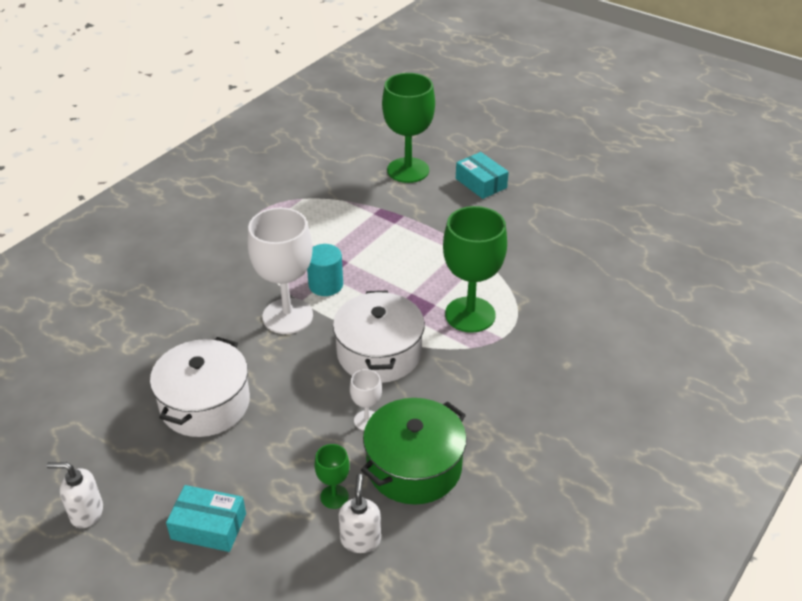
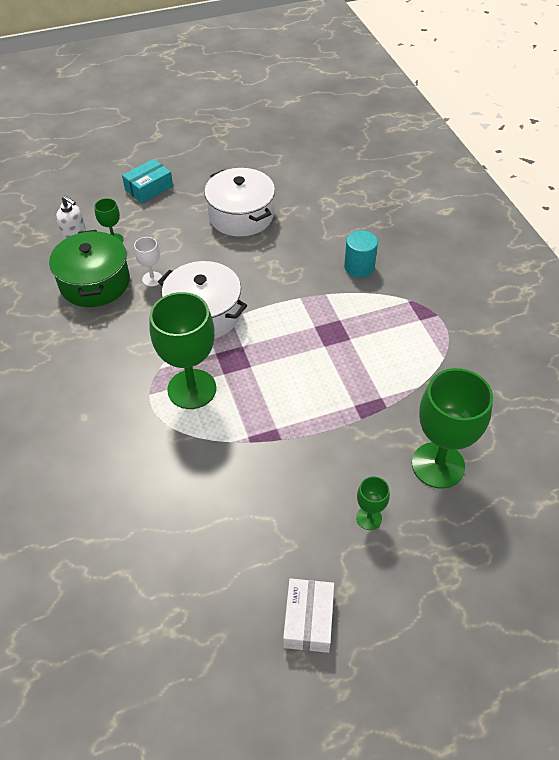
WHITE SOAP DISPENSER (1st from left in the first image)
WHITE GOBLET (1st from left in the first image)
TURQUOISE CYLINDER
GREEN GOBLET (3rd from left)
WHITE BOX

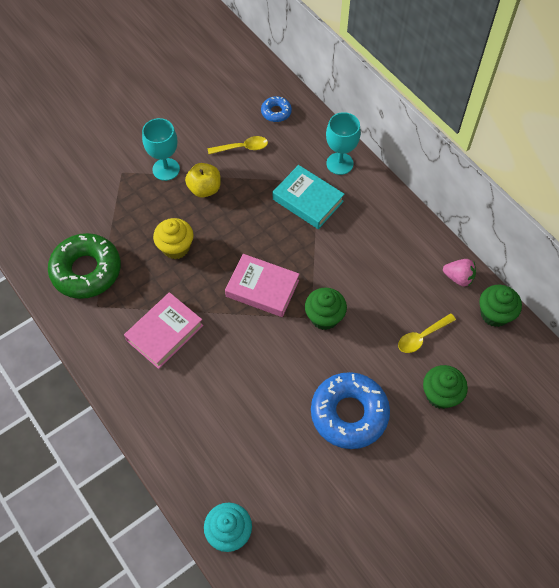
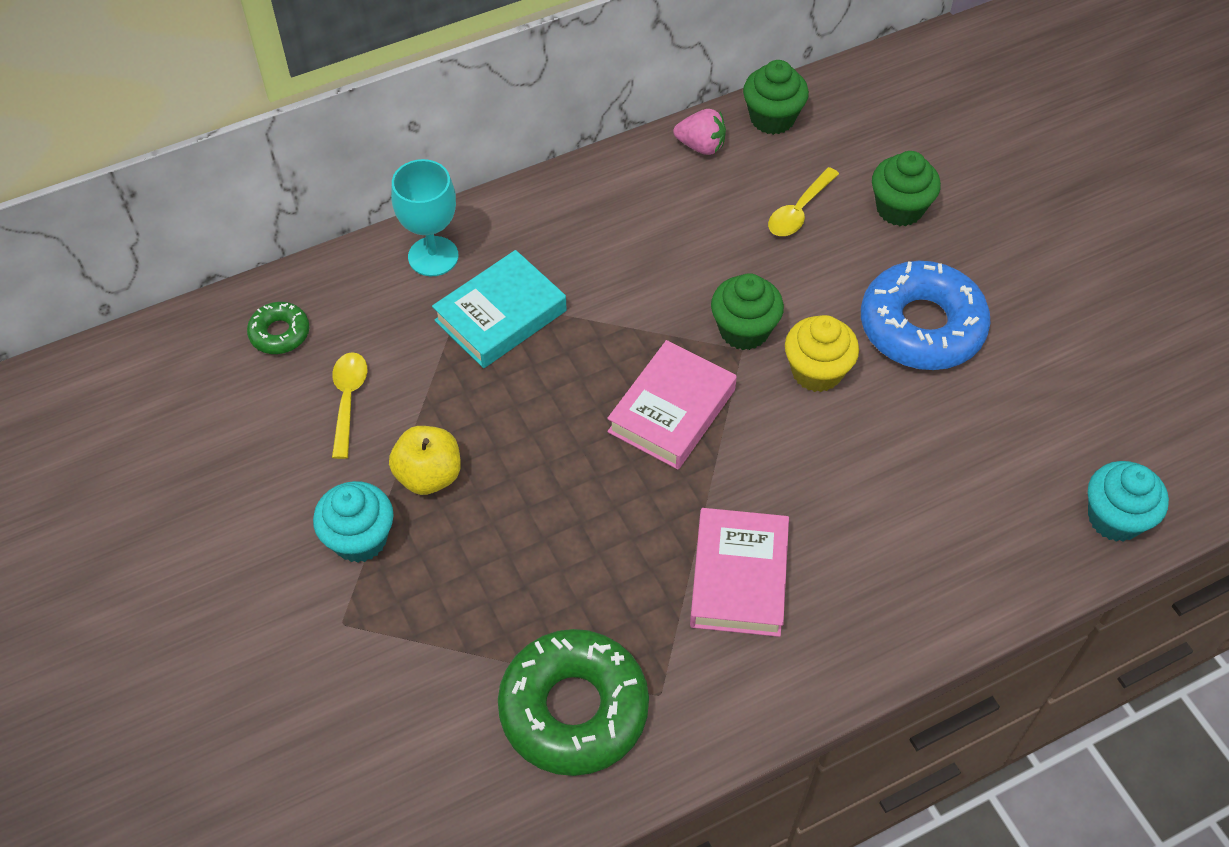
PINK BOOK (2nd from left)
TURQUOISE CUPCAKE (1st from left)
YELLOW CUPCAKE
GREEN DONUT (1st from left)
YELLOW SPOON (2nd from left)
PINK STRAWBERRY

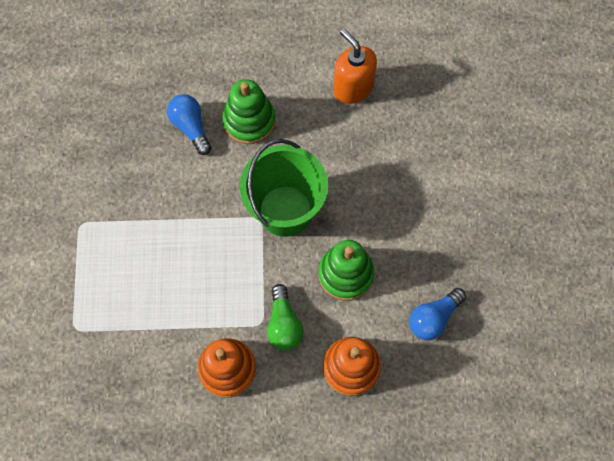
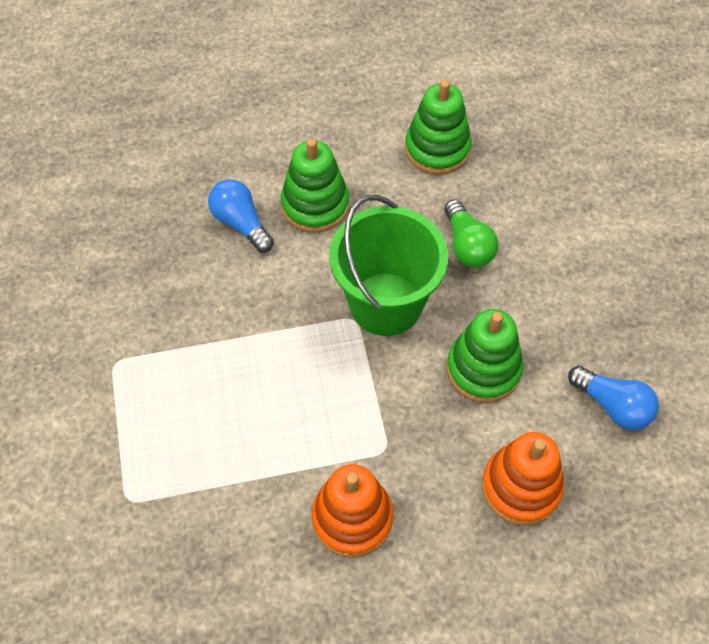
GREEN LIGHT BULB
GREEN STACKING TOY (2nd from left)
BLUE LIGHT BULB (2nd from left)

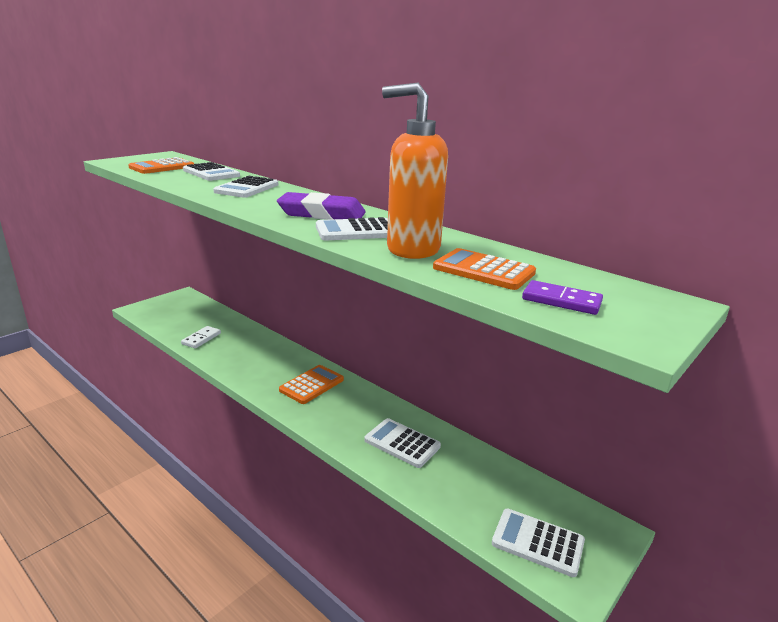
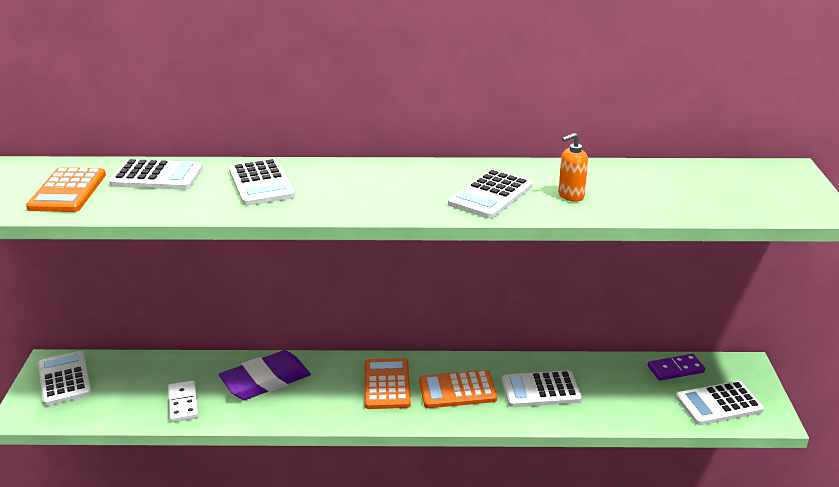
PURPLE ERASER
ORANGE SOAP DISPENSER
ORANGE CALCULATOR (3rd from left)
PURPLE DOMINO
WHITE CALCULATOR (1st from left)

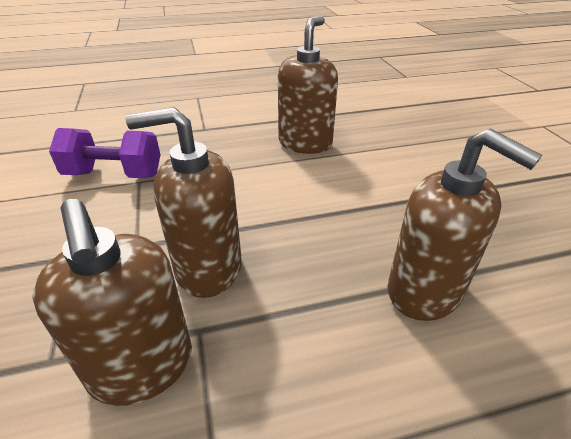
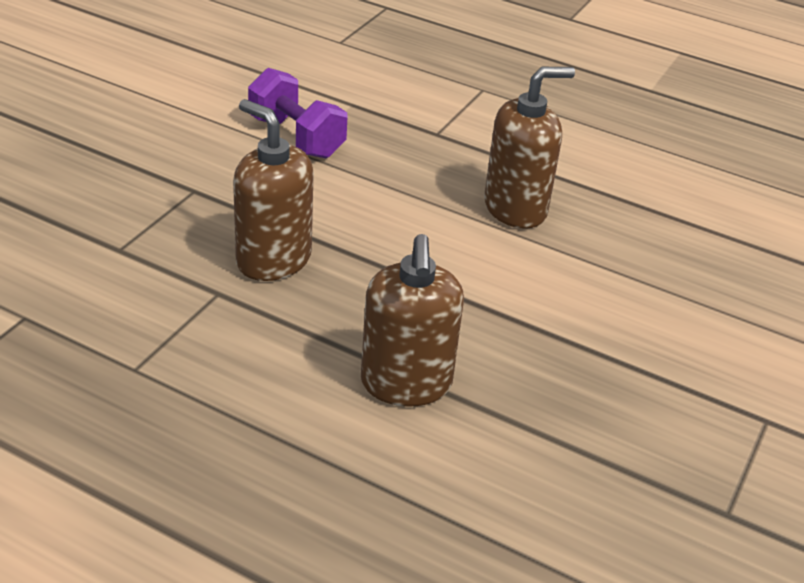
BROWN SOAP DISPENSER (1st from left in the first image)

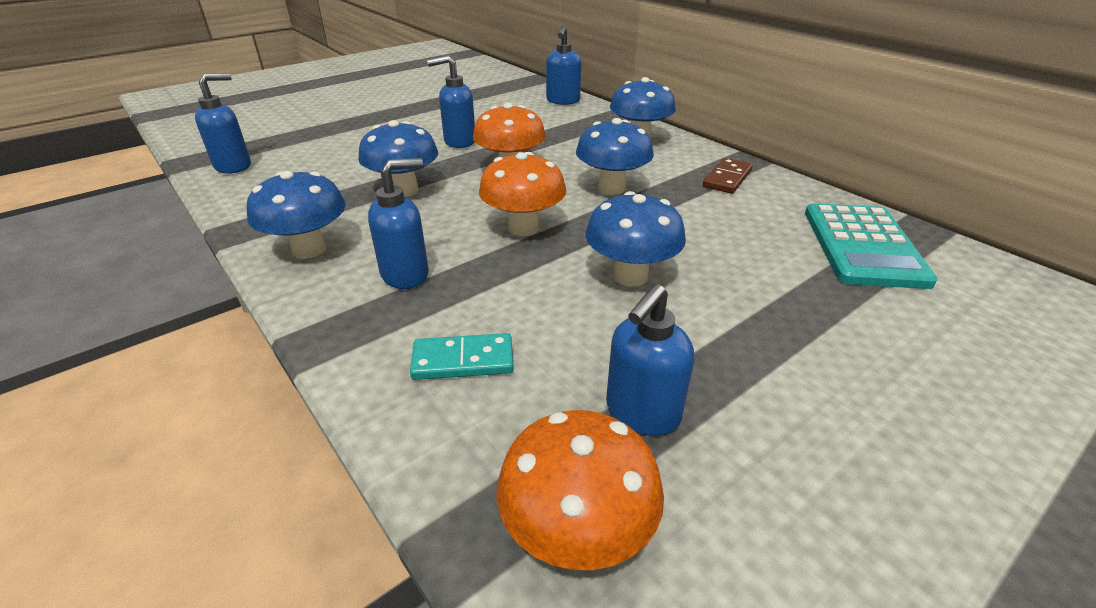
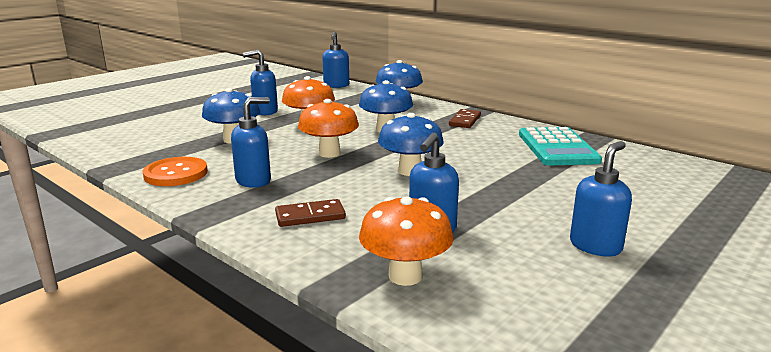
BLUE SOAP DISPENSER (5th from left)
ORANGE BUTTON
BROWN DOMINO (1st from left)

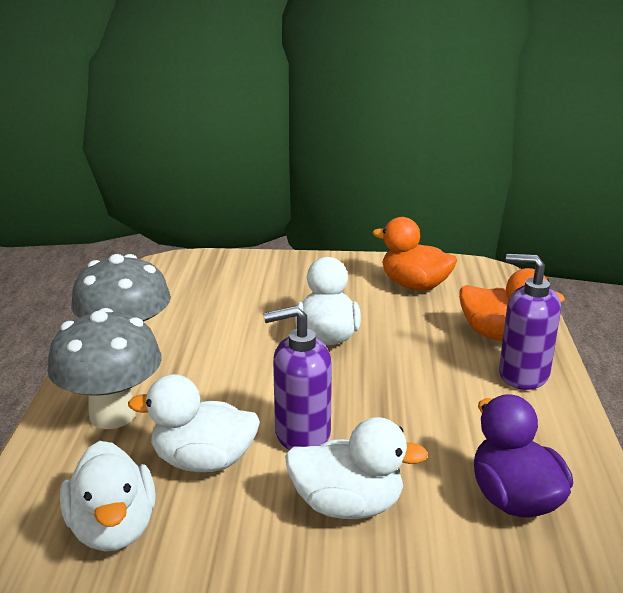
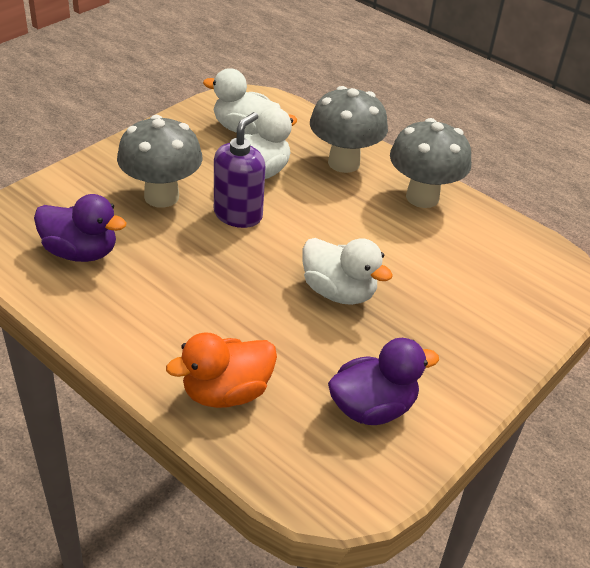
GREY MUSHROOM (1st from left)
PURPLE DUCK (2nd from left)
PURPLE SOAP DISPENSER (2nd from left in the first image)

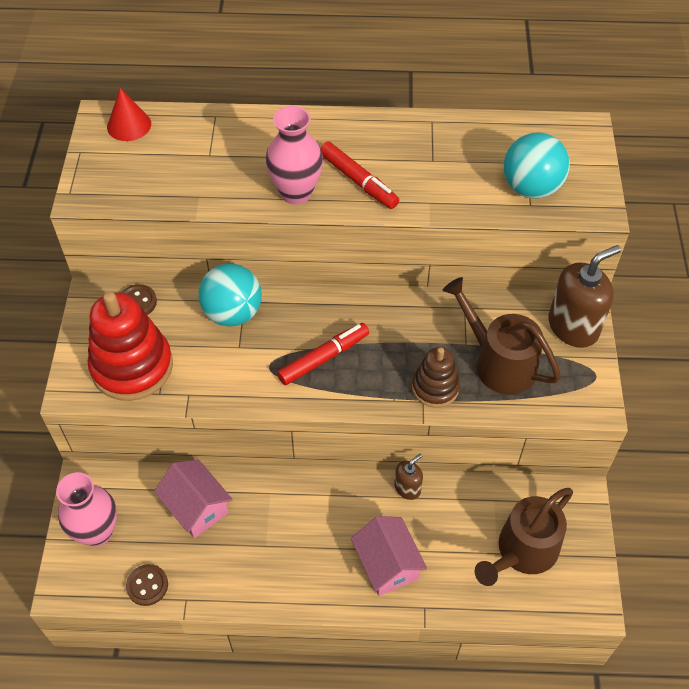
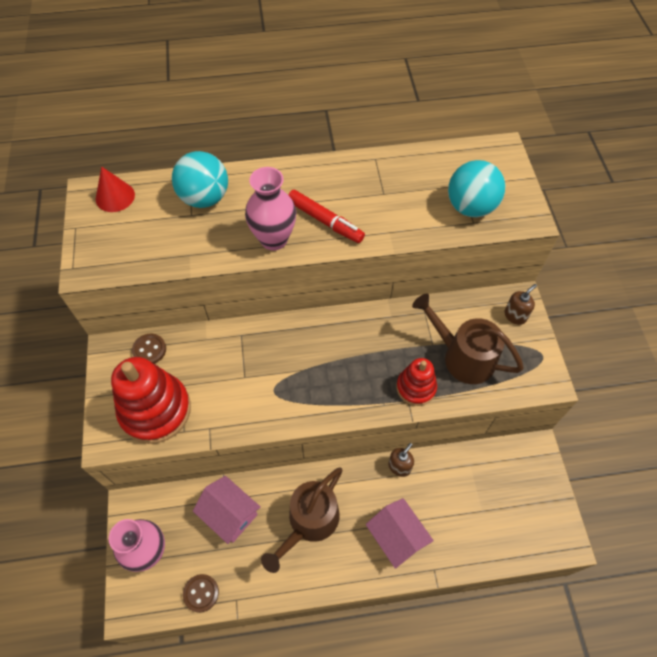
TURQUOISE BALL (1st from left)
RED MARKER (1st from left in the first image)
RED STACKING TOY (2nd from left)
BROWN WATERING CAN (1st from left)
BROWN SOAP DISPENSER (2nd from left)

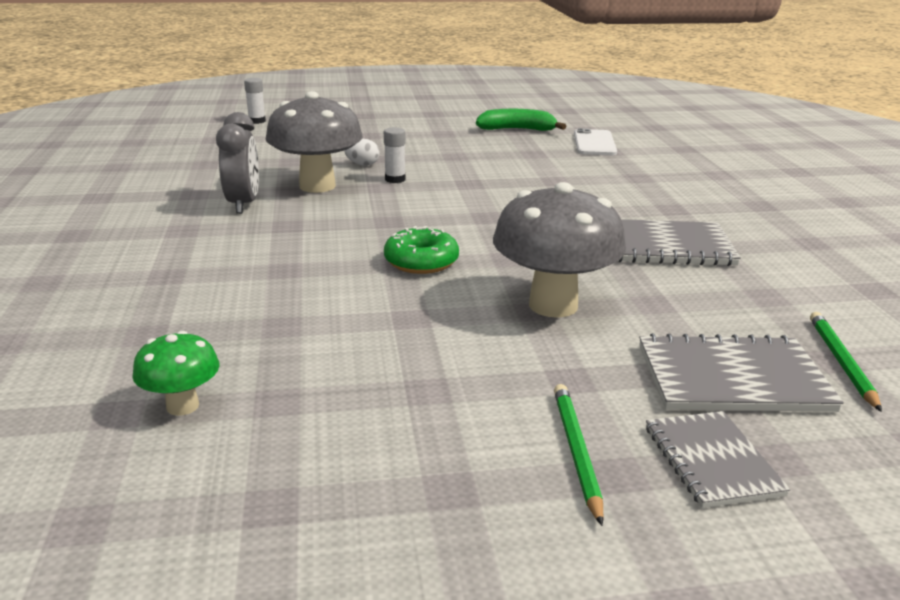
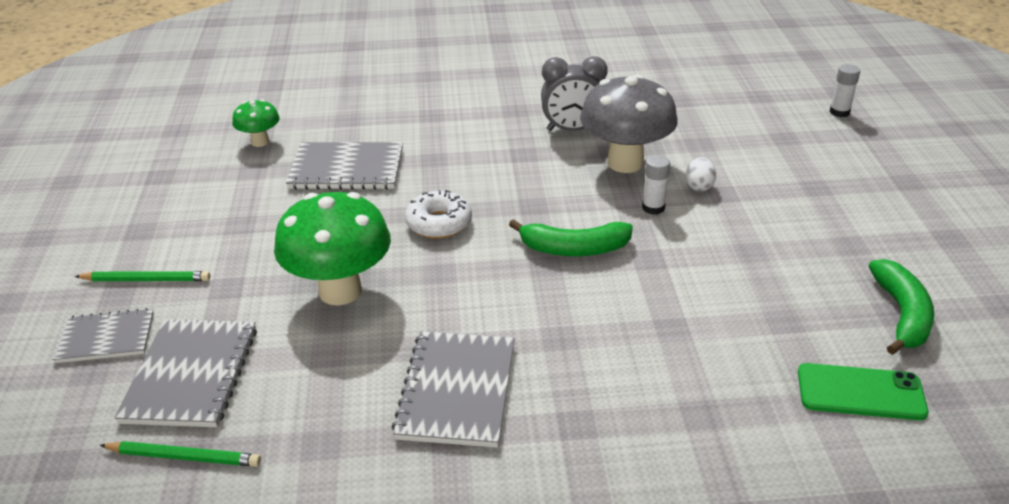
WHITE DONUT
GREEN MUSHROOM (2nd from left)
GREEN PHONE
GREY NOTEBOOK (3rd from left)
GREEN BANANA (1st from left)

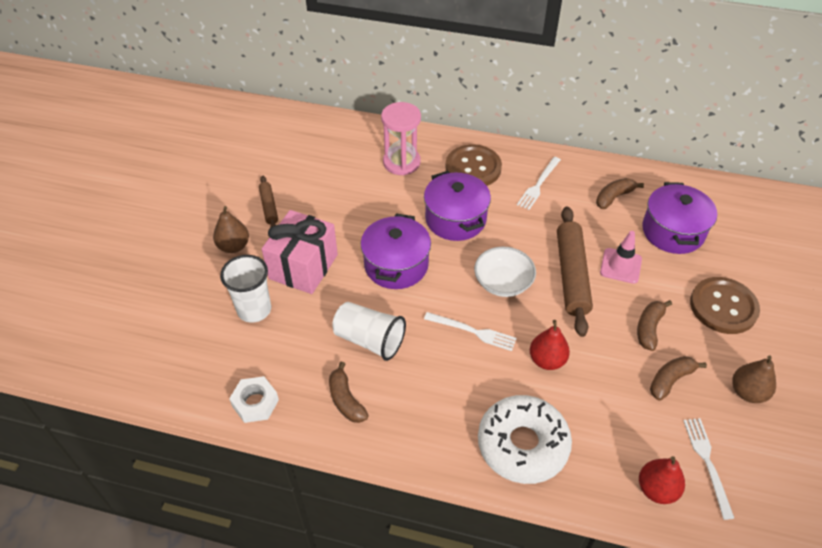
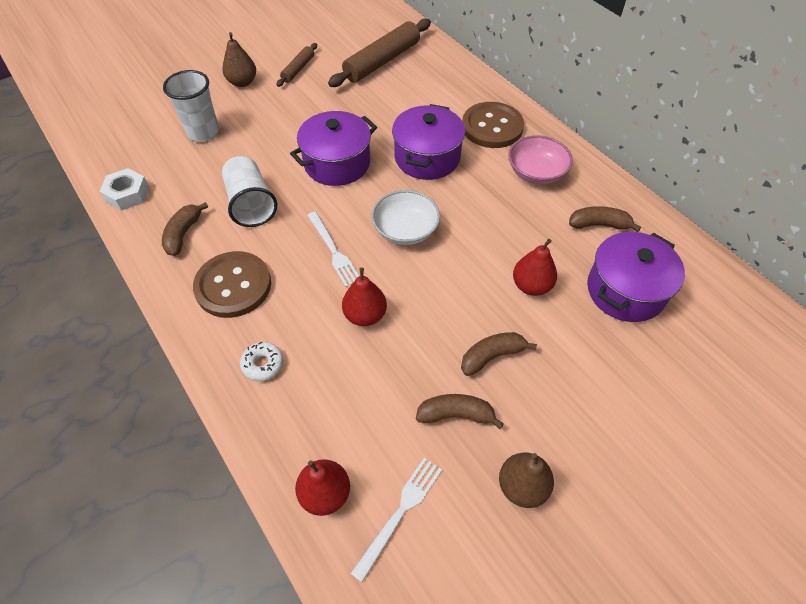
PINK GIFT
PINK HOURGLASS
WHITE DONUT
PINK BOWL
BROWN ROLLING PIN (2nd from left)
RED PEAR (3rd from left)
BROWN BUTTON (1st from left)

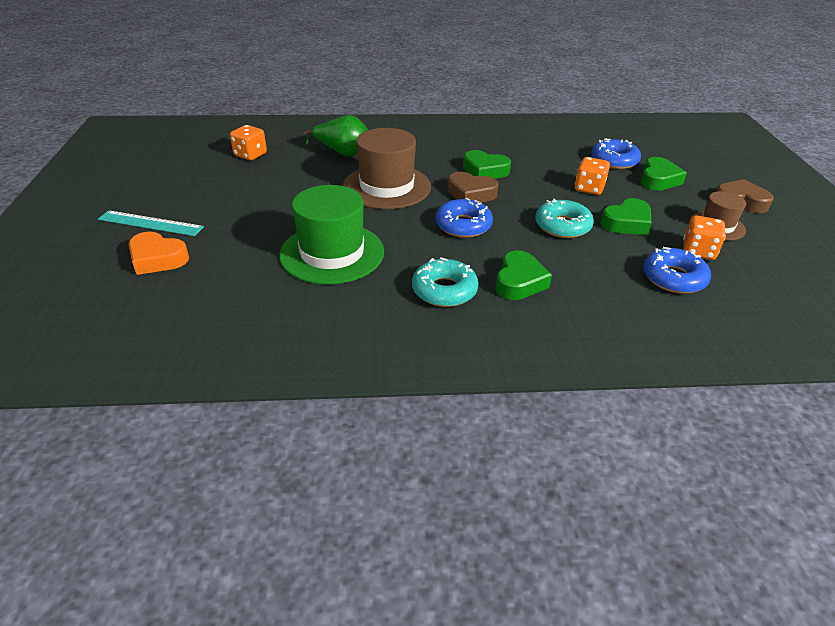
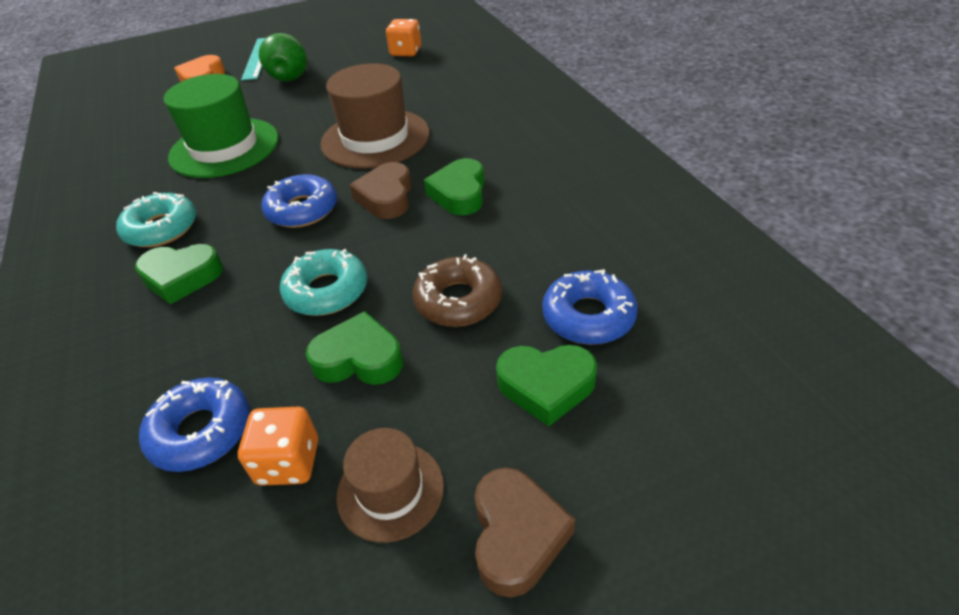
GREEN PEAR
BROWN DONUT
GREEN HEART (2nd from left)

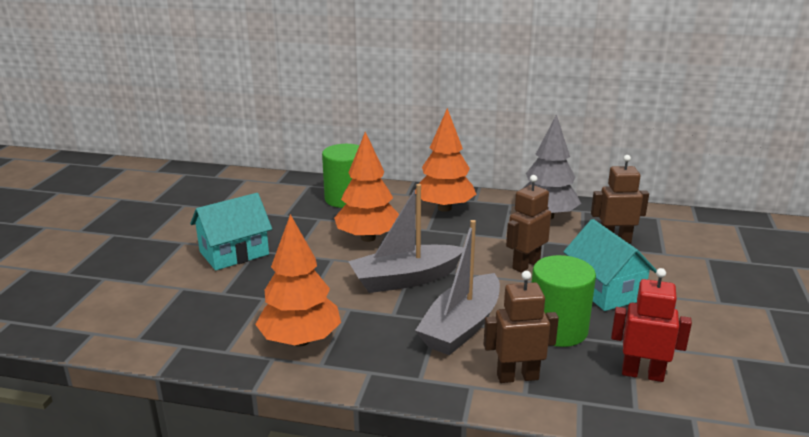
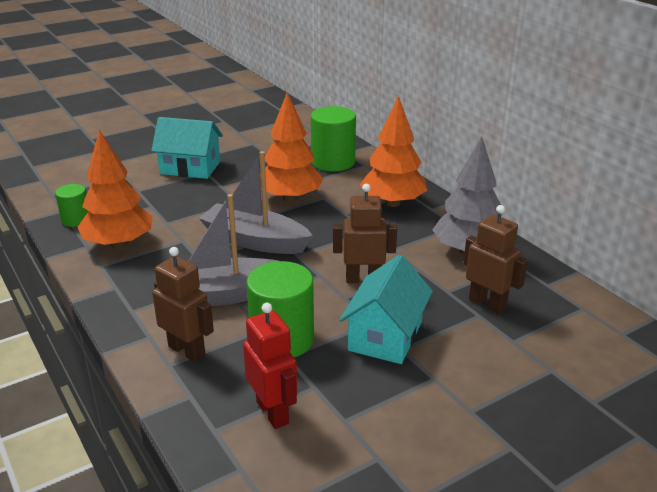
GREEN CYLINDER (1st from left)

